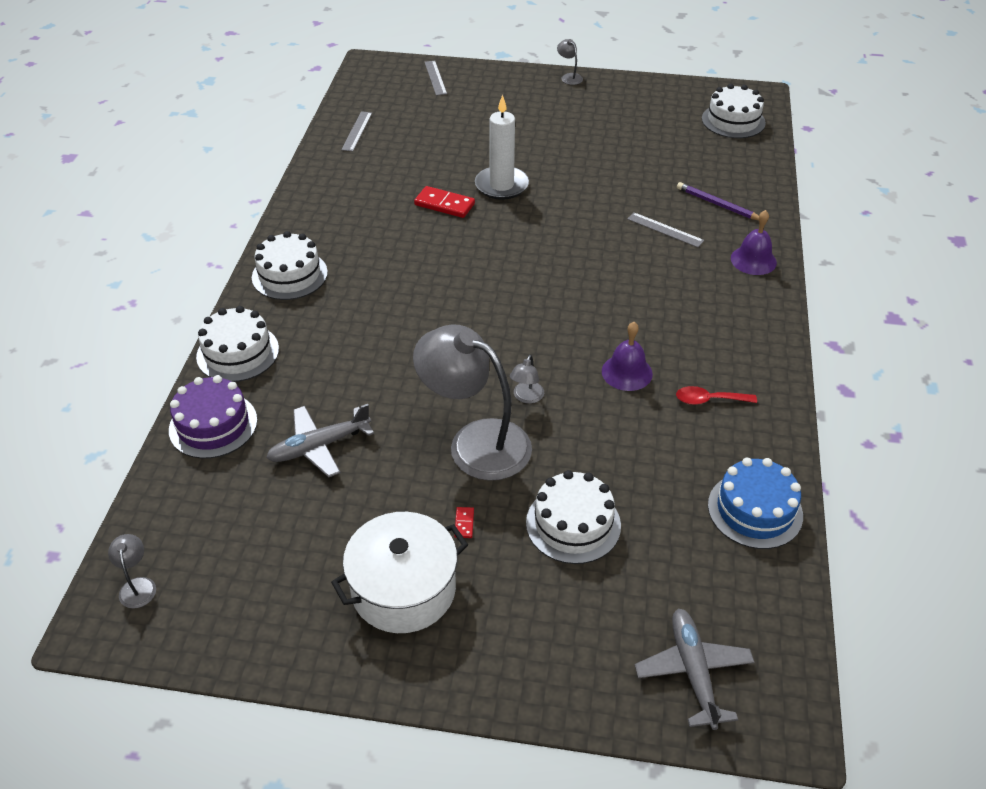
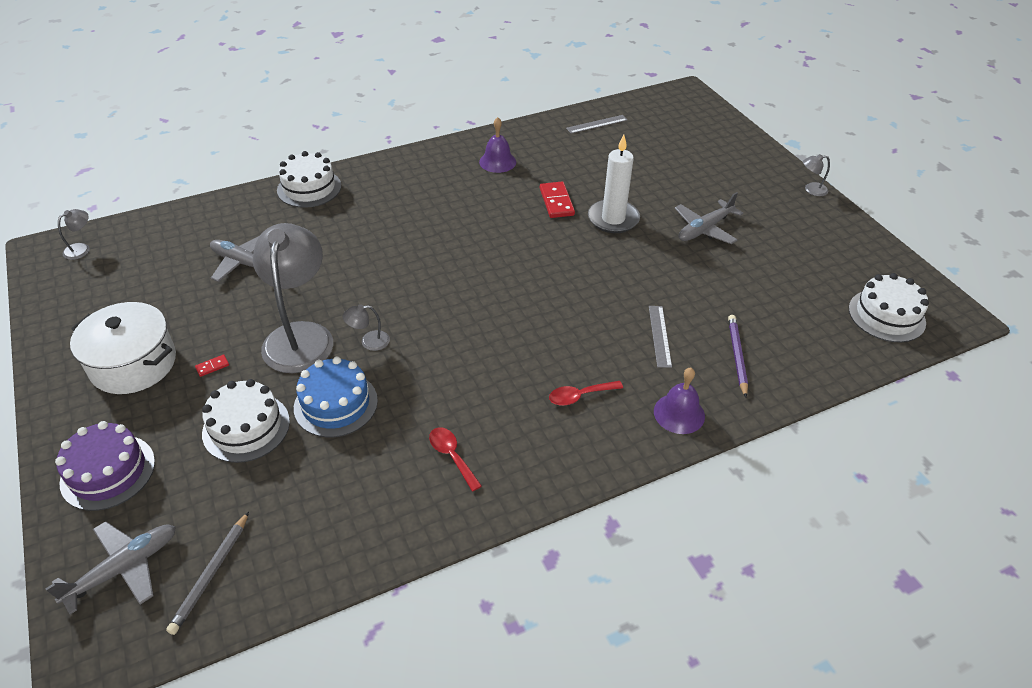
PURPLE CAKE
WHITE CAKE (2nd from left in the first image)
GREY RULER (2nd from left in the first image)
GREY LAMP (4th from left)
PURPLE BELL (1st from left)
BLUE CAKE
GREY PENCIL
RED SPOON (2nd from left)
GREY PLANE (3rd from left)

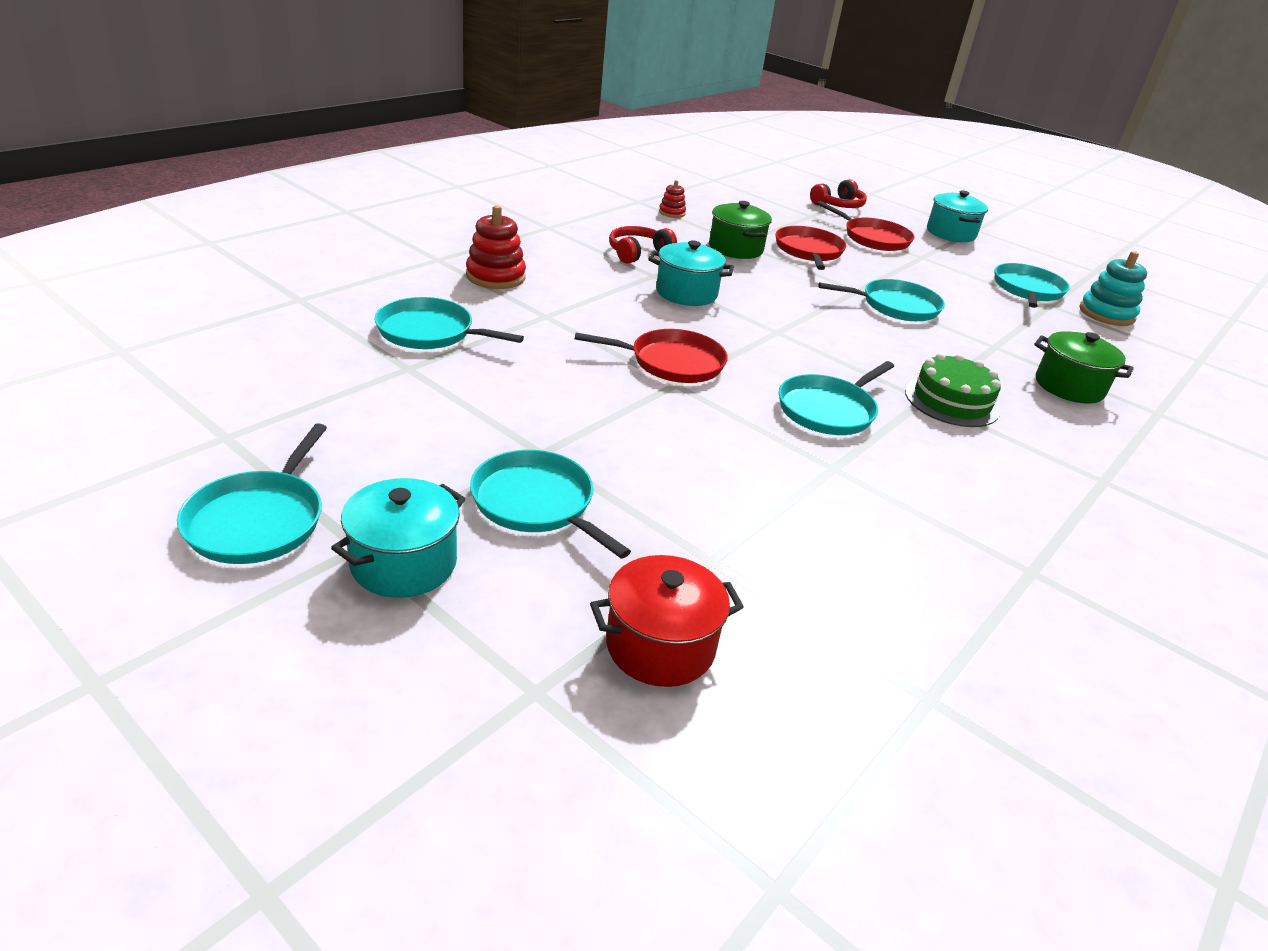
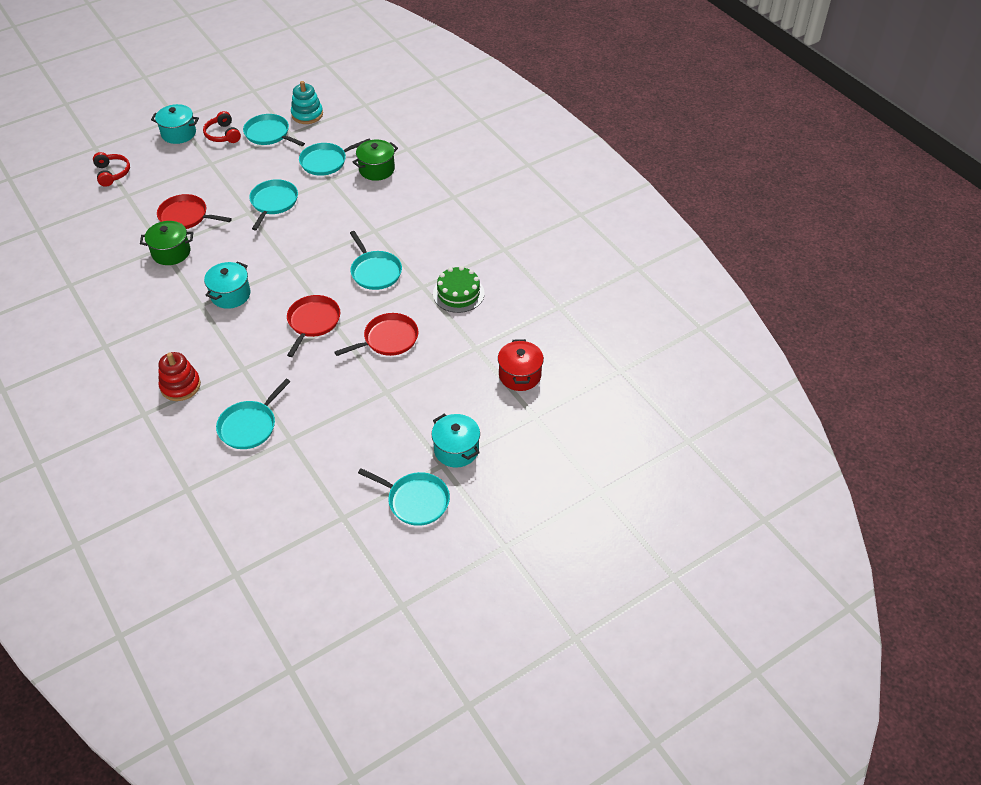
TURQUOISE PAN (4th from left)
RED HEADPHONES (2nd from left)
RED STACKING TOY (2nd from left in the first image)
RED PAN (3rd from left)
GREEN CAKE

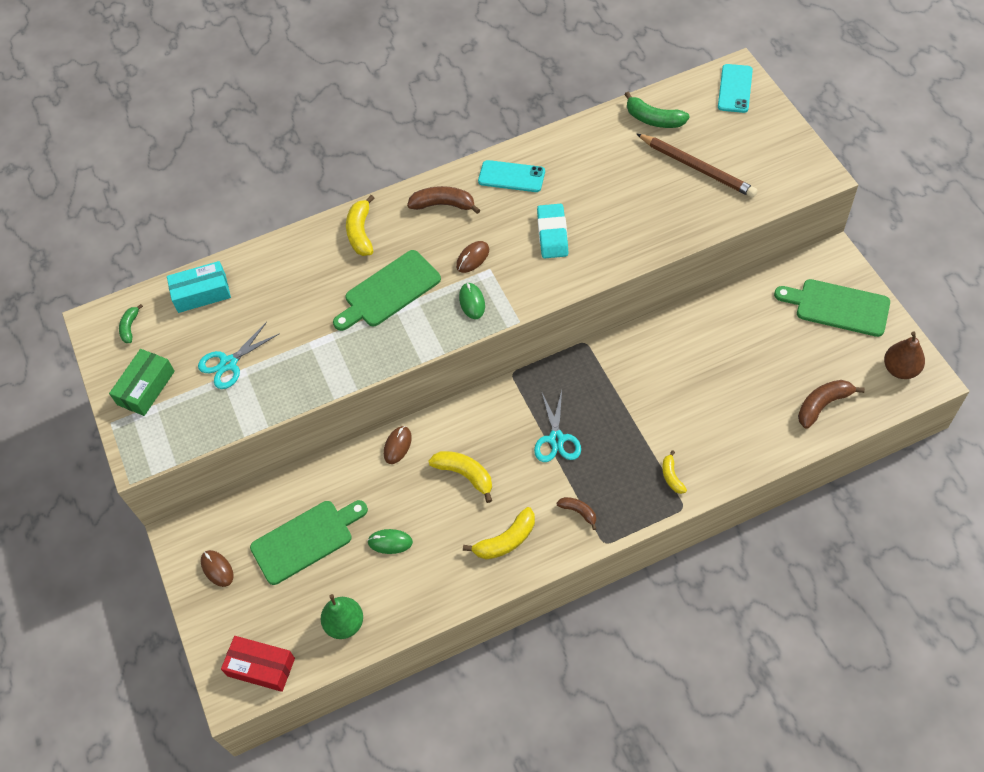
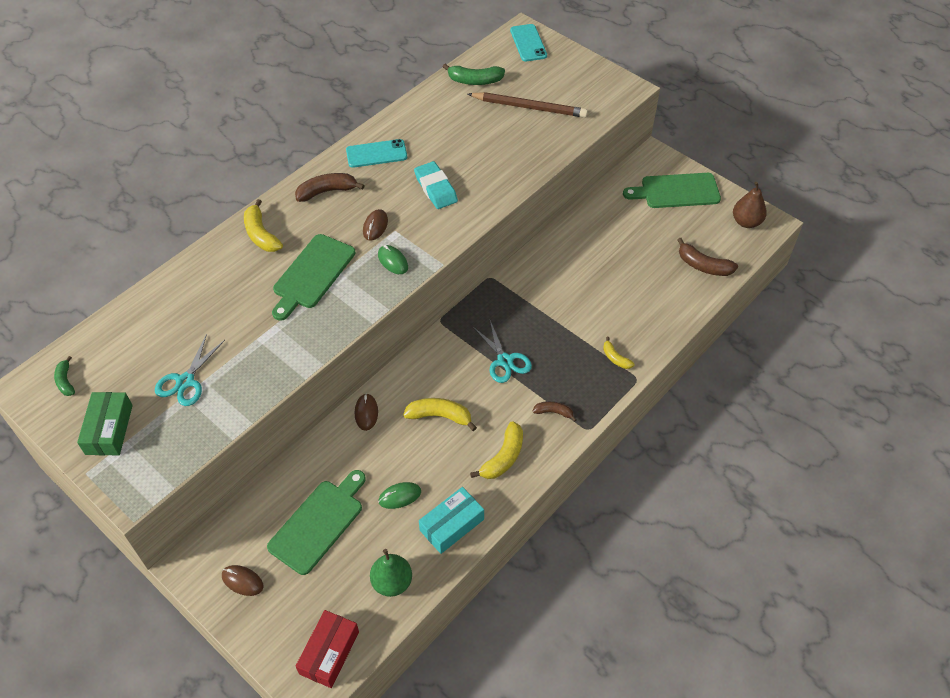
TURQUOISE BOX
RED BOX
BROWN BANANA (3rd from left)

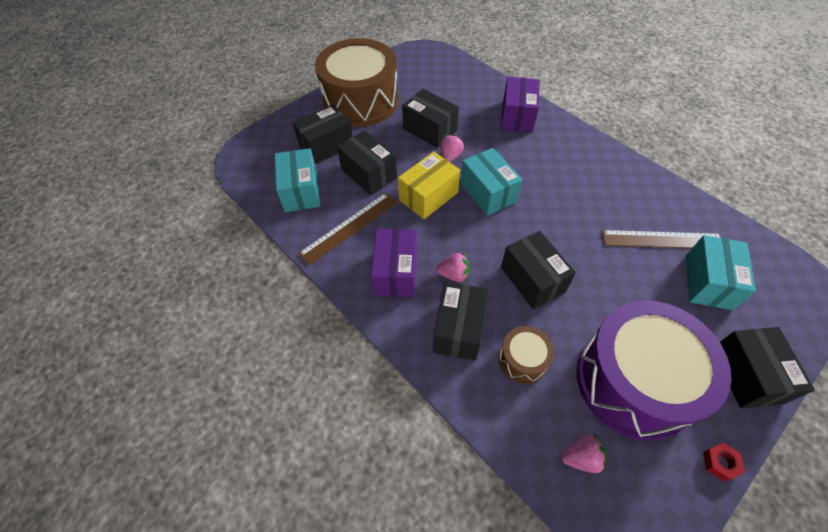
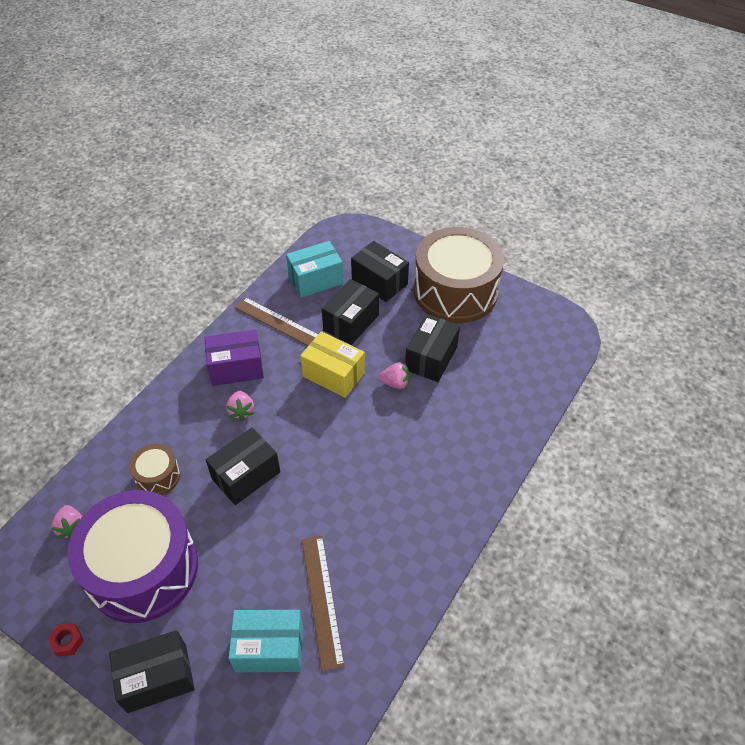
BLACK BOX (4th from left in the first image)
TURQUOISE BOX (2nd from left in the first image)
PURPLE BOX (2nd from left in the first image)

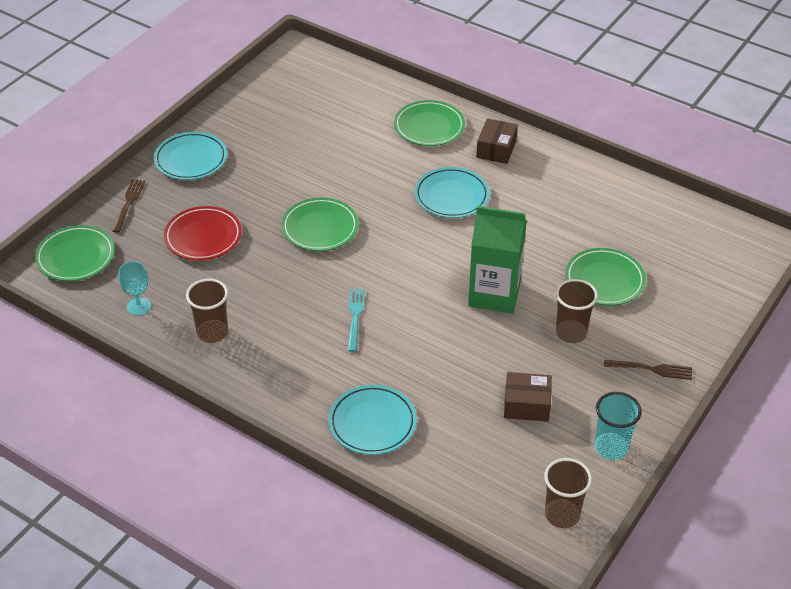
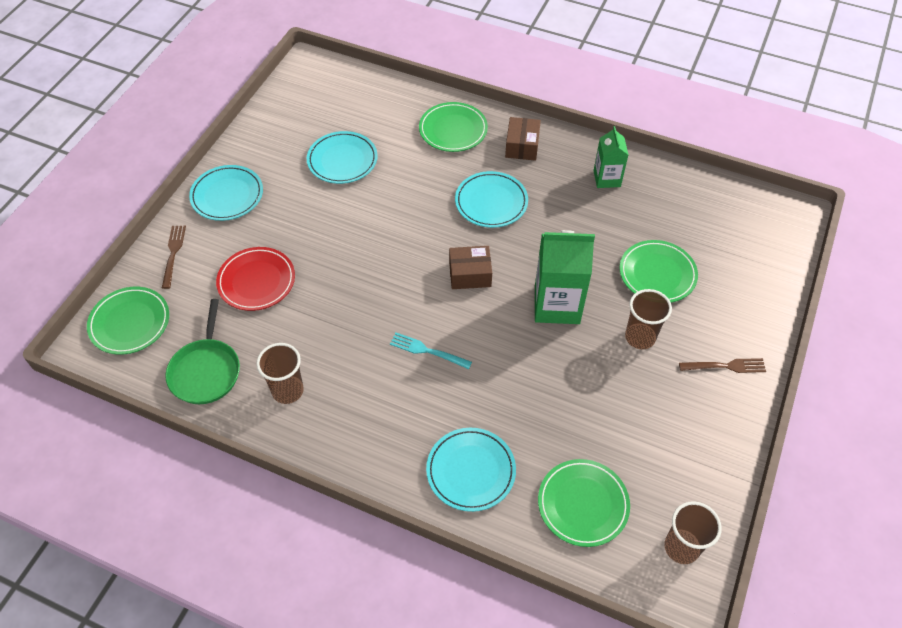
GREEN PAN
GREEN PLATE (3rd from left)
TURQUOISE FORK
BROWN BOX (1st from left)
TURQUOISE CUP
TURQUOISE PLATE (2nd from left)
GREEN CARTON (2nd from left)

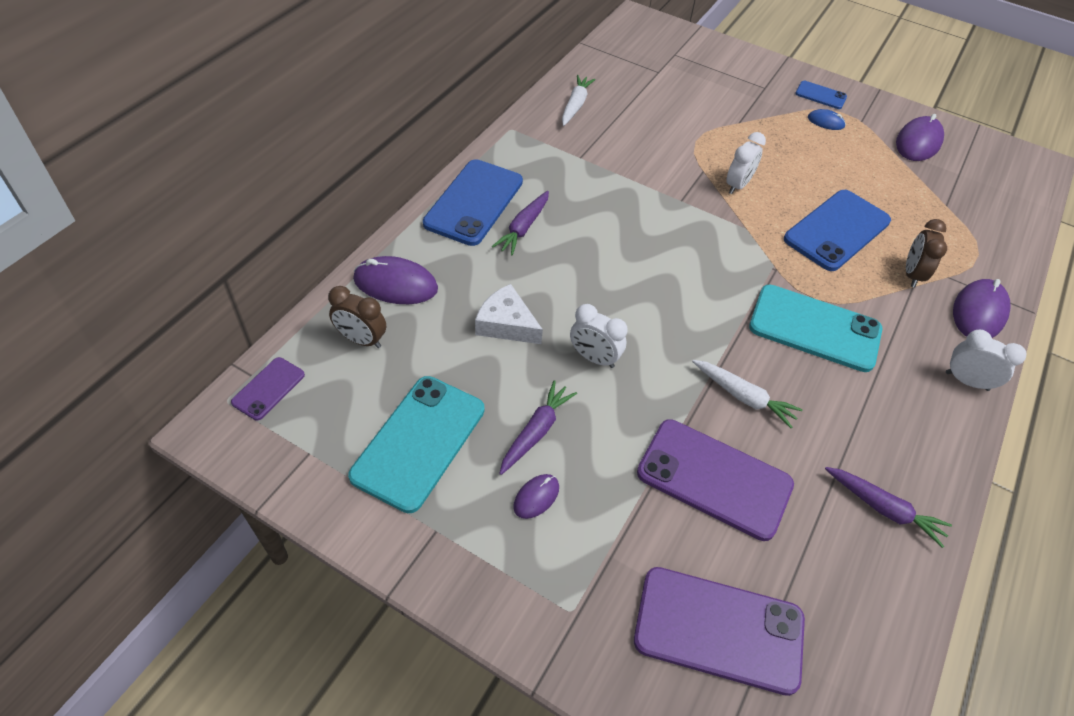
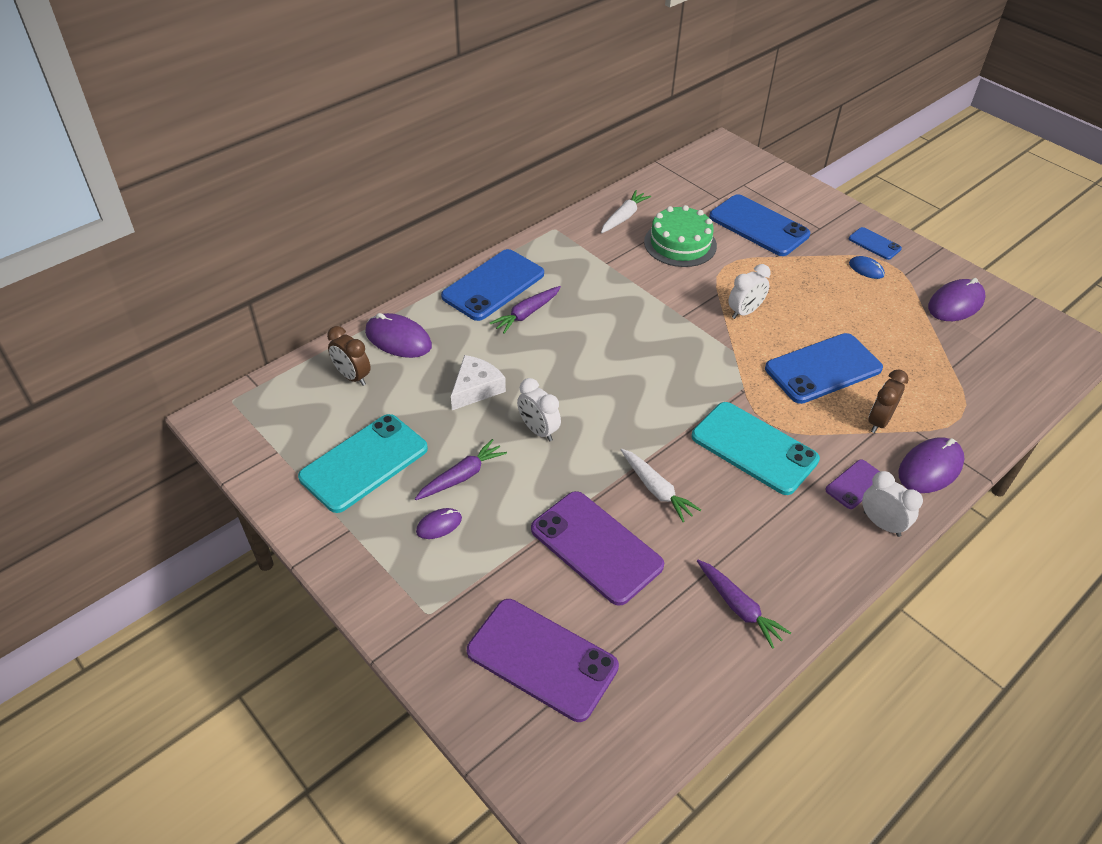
PURPLE PHONE (3rd from left)
WHITE CHEESE
GREEN CAKE
BLUE PHONE (2nd from left)

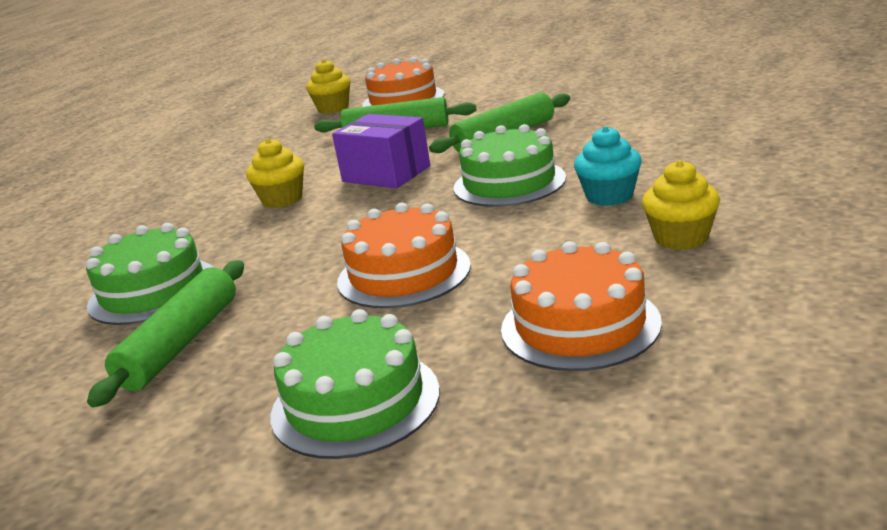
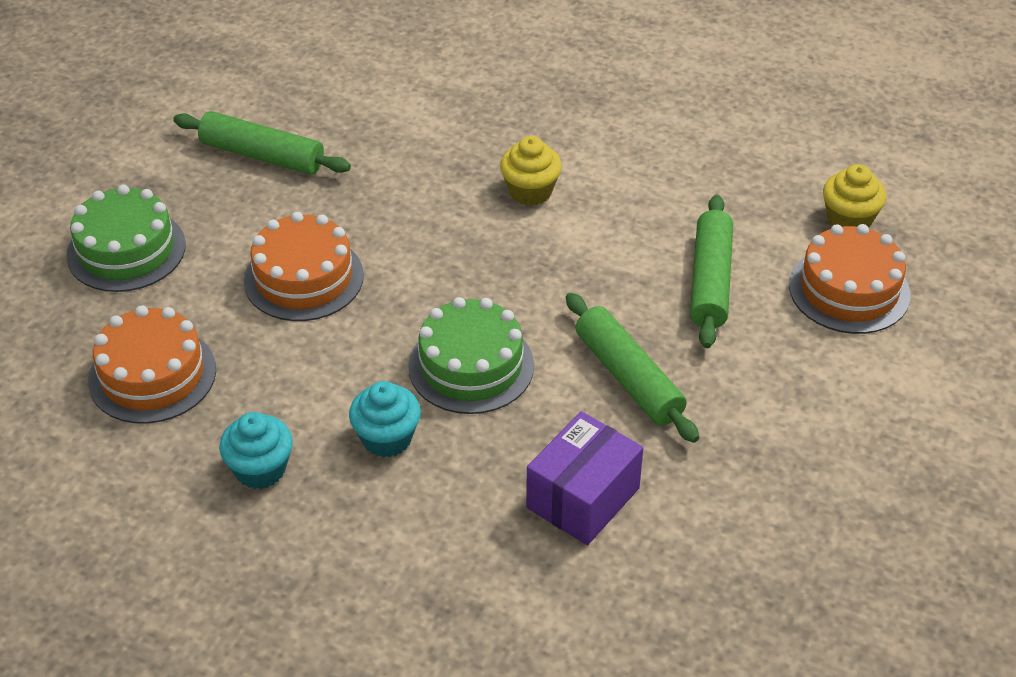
GREEN CAKE (1st from left in the first image)
PURPLE BOX
TURQUOISE CUPCAKE (1st from left)

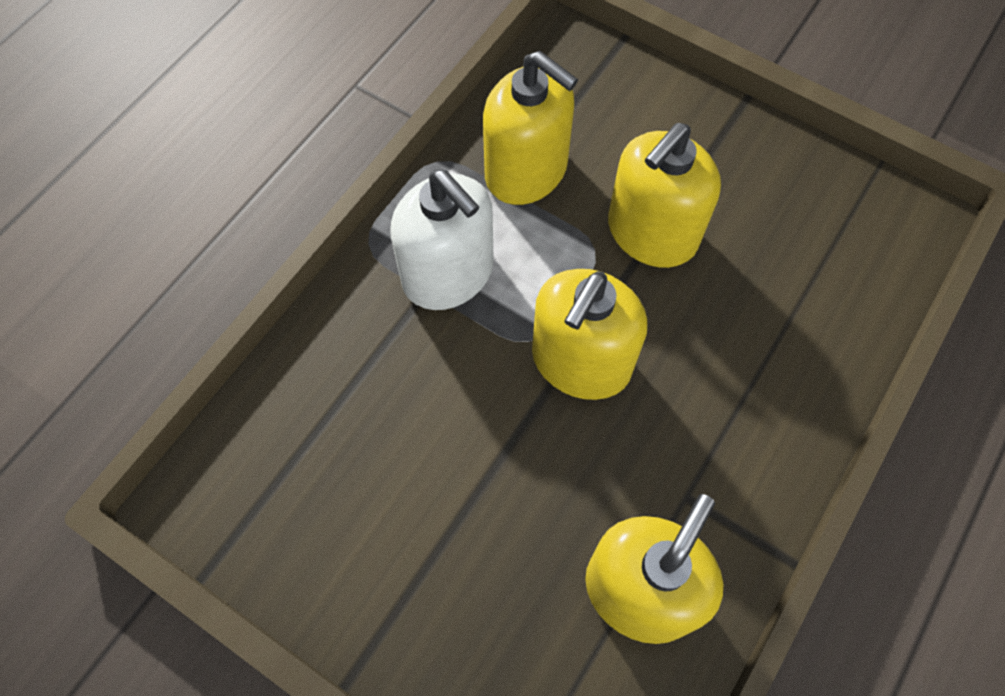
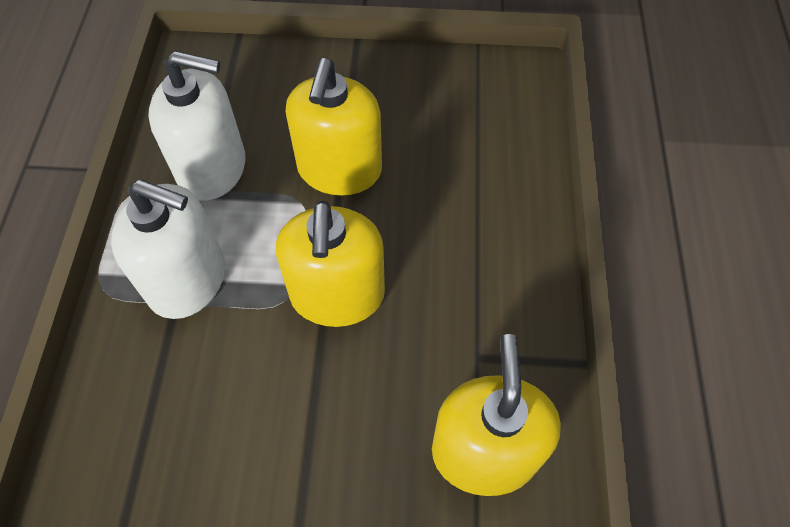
WHITE SOAP DISPENSER (2nd from left)

